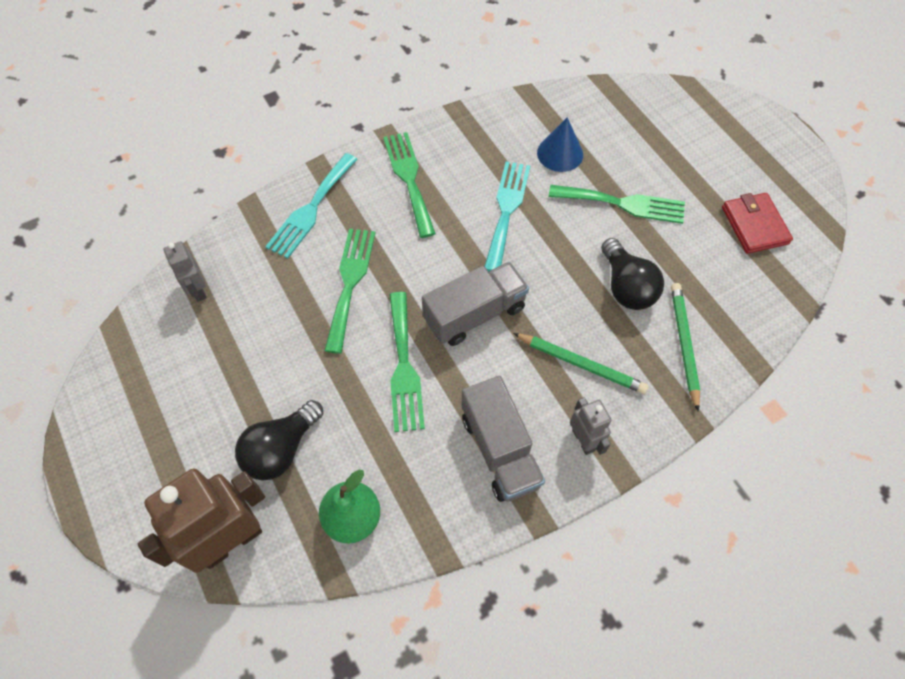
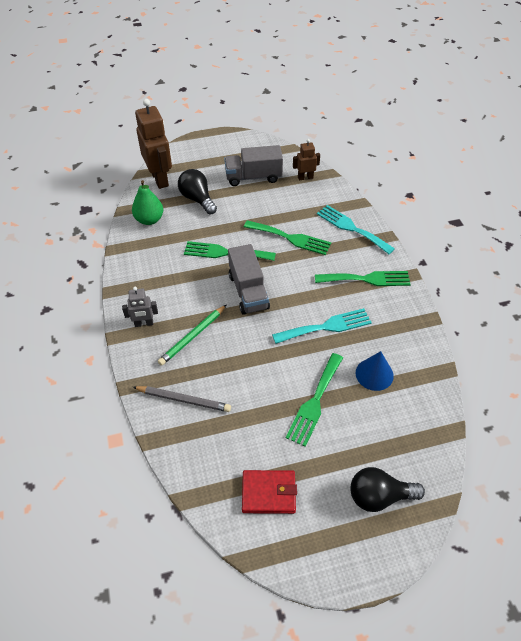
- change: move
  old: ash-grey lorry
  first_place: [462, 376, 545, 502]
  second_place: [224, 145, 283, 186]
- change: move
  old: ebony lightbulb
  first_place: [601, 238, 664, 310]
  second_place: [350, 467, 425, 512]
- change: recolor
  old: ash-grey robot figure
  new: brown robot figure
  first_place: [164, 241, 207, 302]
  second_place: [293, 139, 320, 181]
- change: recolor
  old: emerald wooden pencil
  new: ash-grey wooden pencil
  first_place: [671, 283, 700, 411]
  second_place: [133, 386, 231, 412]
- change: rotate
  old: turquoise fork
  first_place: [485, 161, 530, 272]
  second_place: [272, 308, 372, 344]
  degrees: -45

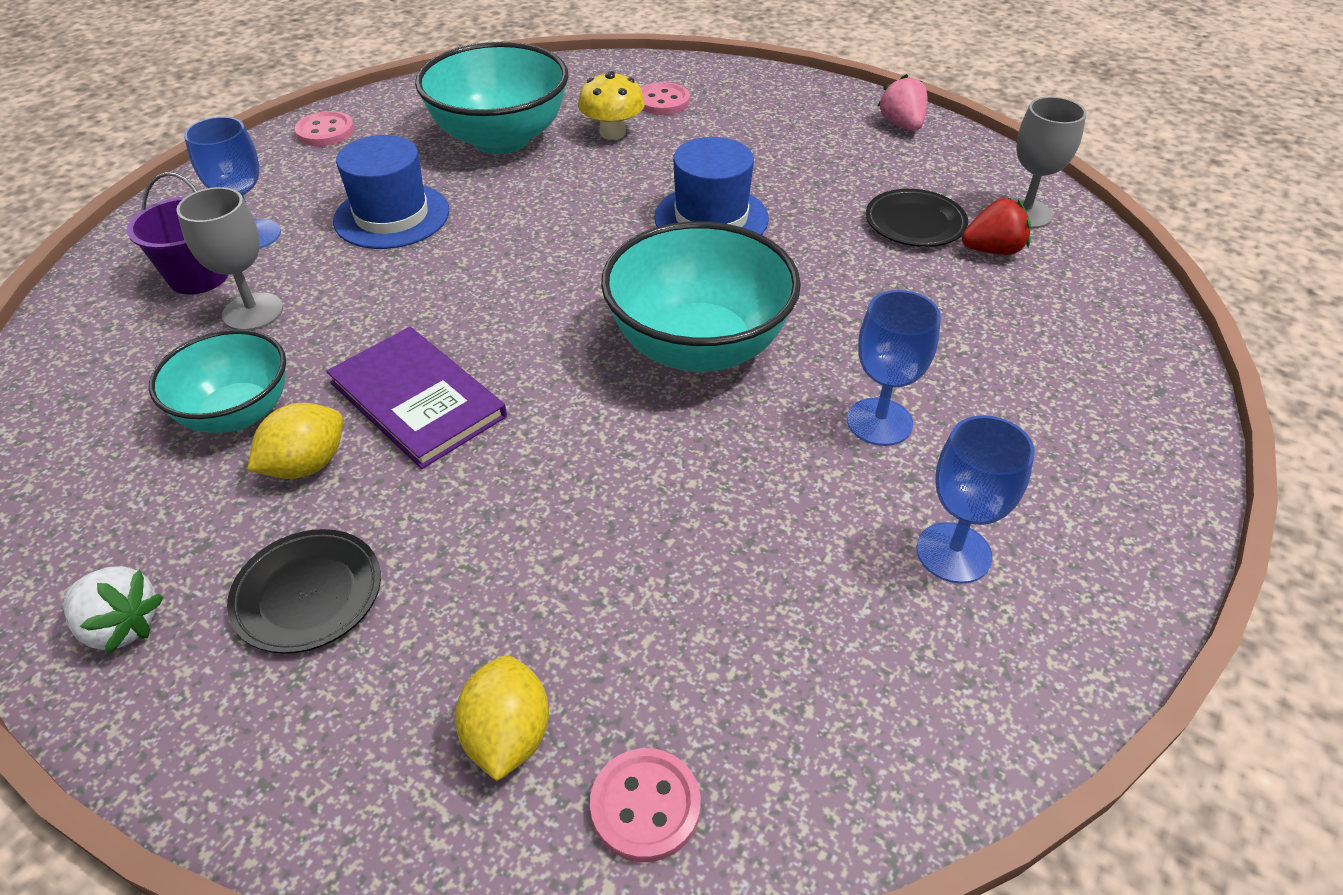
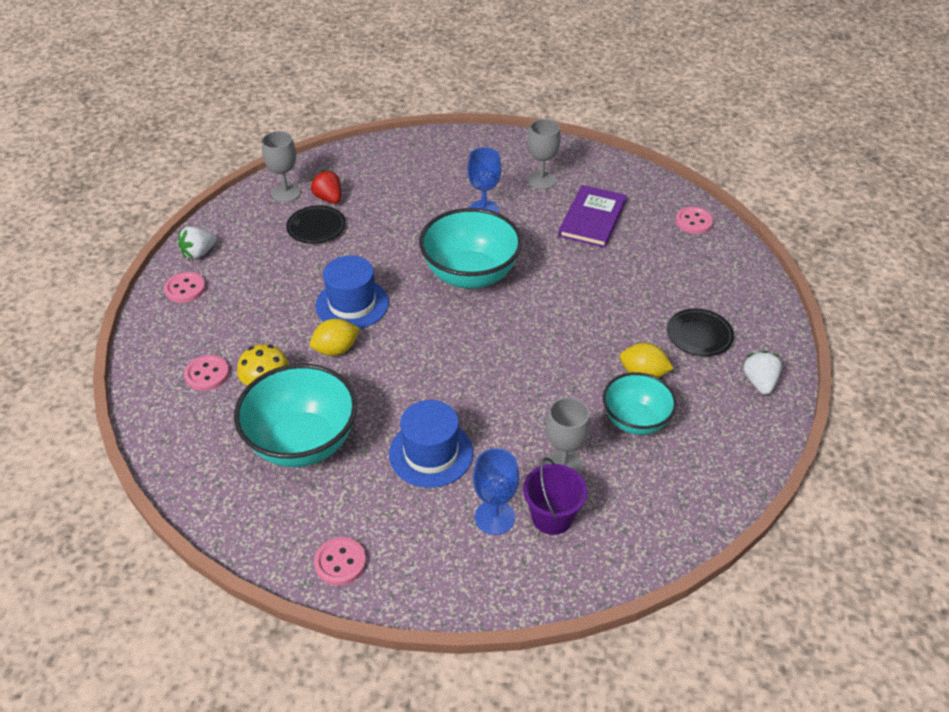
- change: insert
  new: rosy sewing button
  second_place: [164, 272, 206, 303]
- change: move
  old: royal purple book
  first_place: [326, 327, 507, 469]
  second_place: [558, 185, 627, 248]
- change: move
  old: bright yellow toy lemon
  first_place: [455, 655, 549, 781]
  second_place: [310, 319, 360, 356]
- change: recolor
  old: rosy toy strawberry
  new: snow-white toy strawberry
  first_place: [878, 74, 928, 131]
  second_place: [178, 227, 217, 259]
- change: recolor
  old: blue wine glass
  new: ash-grey wine glass
  first_place: [917, 415, 1035, 584]
  second_place: [527, 119, 561, 189]

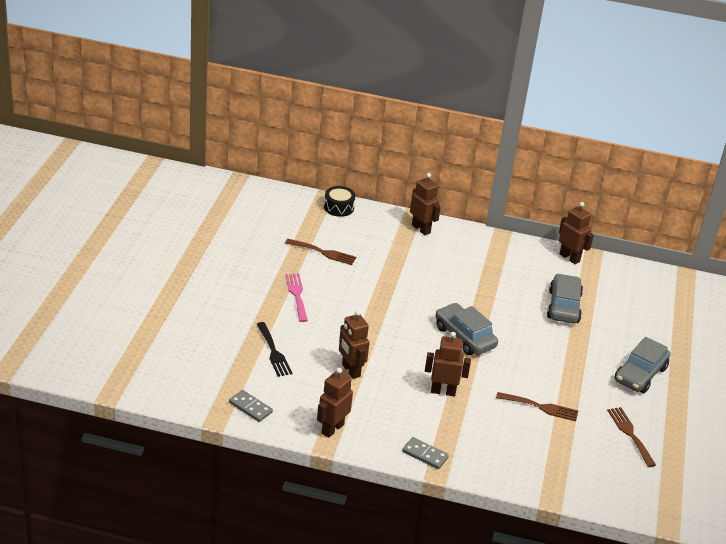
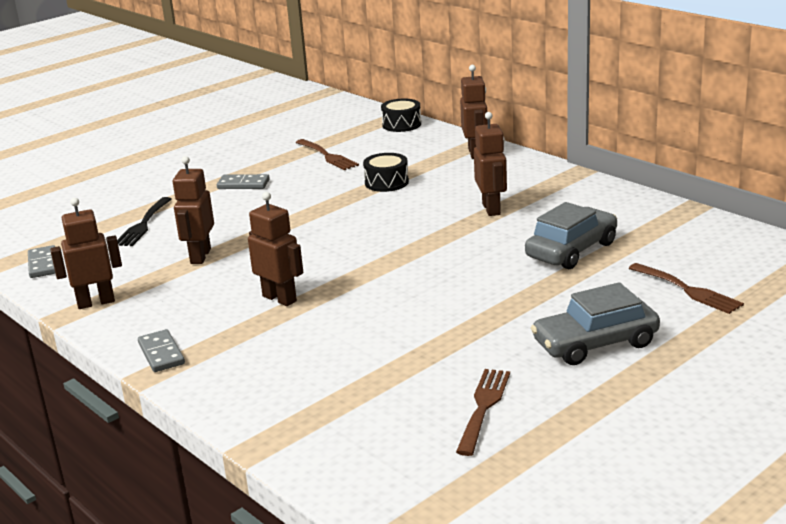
- change: delete
  old: ash-grey automobile
  first_place: [435, 303, 498, 355]
- change: insert
  new: ebony drum
  second_place: [363, 153, 409, 192]
- change: move
  old: brown fork
  first_place: [496, 392, 578, 421]
  second_place: [628, 263, 744, 314]
- change: move
  old: brown robot figure
  first_place: [559, 202, 594, 264]
  second_place: [474, 112, 507, 216]
- change: replace
  old: rosy fork
  new: ash-grey domino
  first_place: [286, 273, 308, 322]
  second_place: [217, 174, 270, 189]

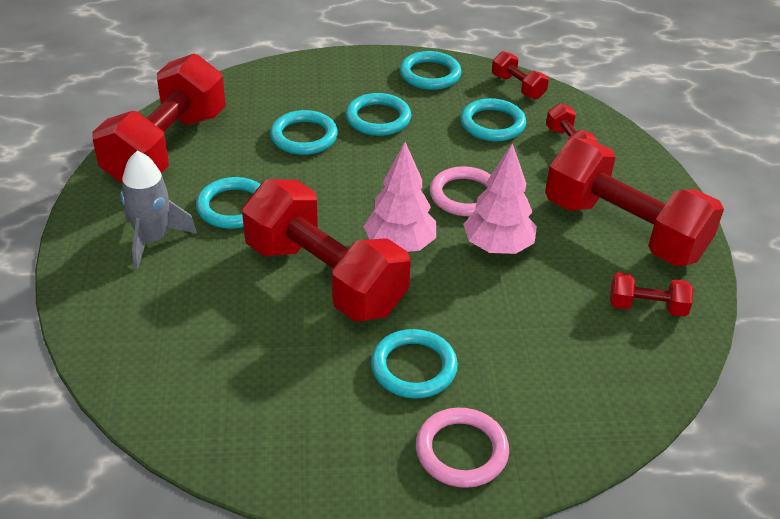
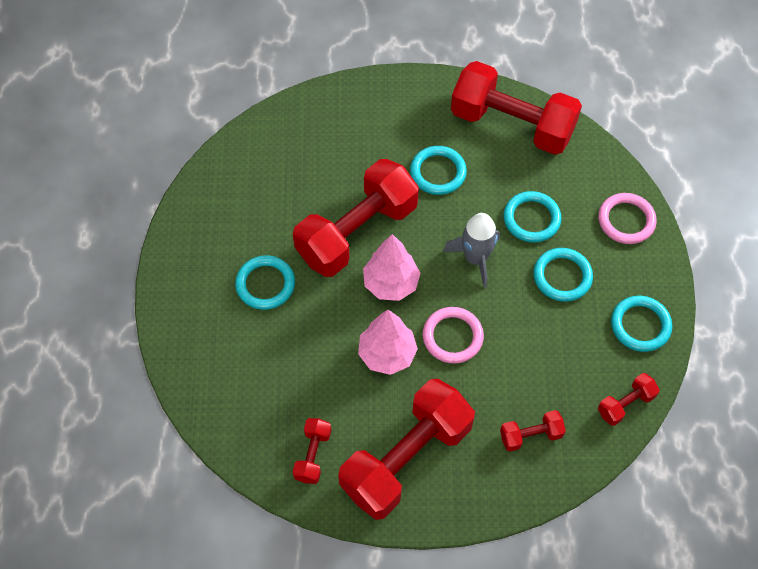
- change: delete
  old: turquoise torus
  first_place: [460, 98, 526, 141]
- change: move
  old: ash-grey toy rocket
  first_place: [120, 151, 197, 269]
  second_place: [443, 213, 500, 288]
- change: move
  old: rosy torus
  first_place: [416, 407, 509, 488]
  second_place: [598, 193, 657, 244]

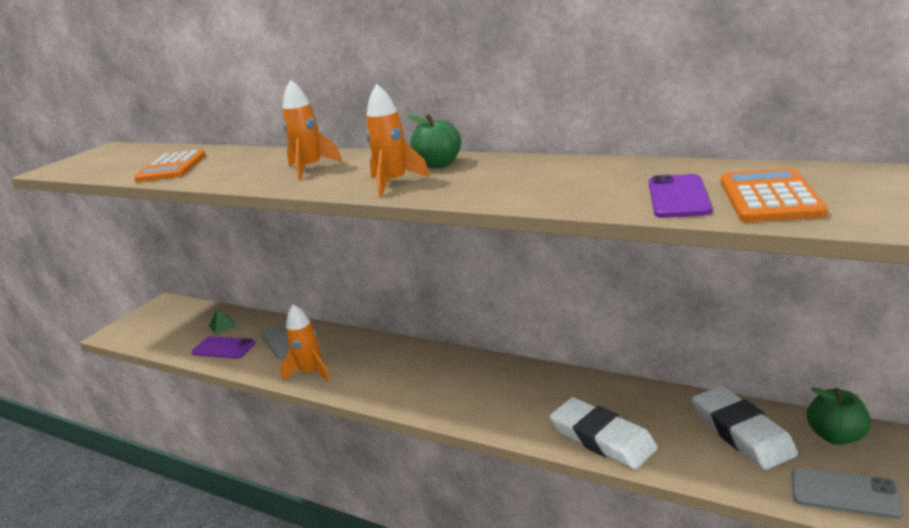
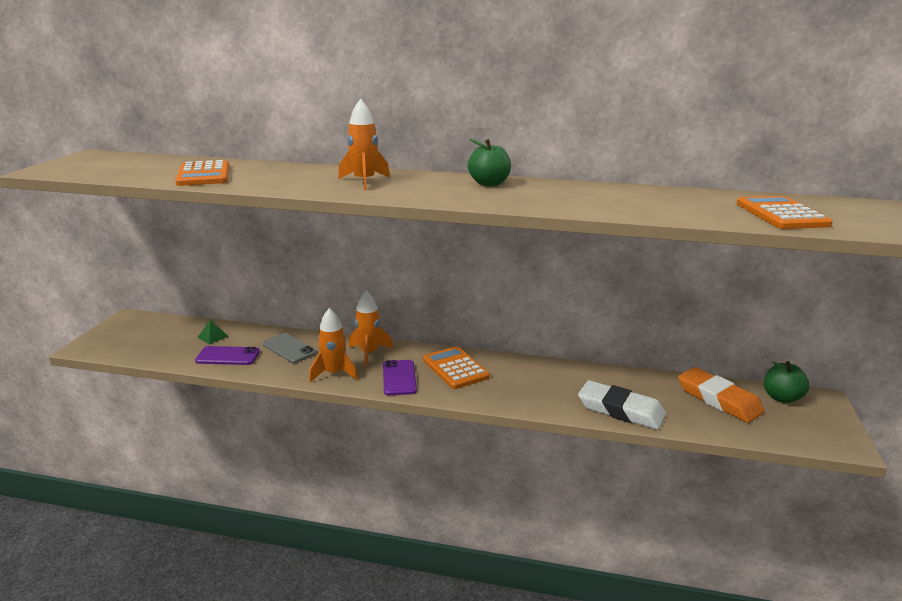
- change: delete
  old: ash-grey mobile phone
  first_place: [792, 467, 904, 519]
- change: insert
  new: bright orange pocket calculator
  second_place: [423, 346, 490, 389]
- change: move
  old: bright orange toy rocket
  first_place: [366, 84, 430, 197]
  second_place: [349, 291, 393, 367]
- change: move
  old: royal purple mobile phone
  first_place: [649, 174, 712, 218]
  second_place: [383, 360, 417, 395]
- change: recolor
  old: snow-white pencil eraser
  new: bright orange pencil eraser
  first_place: [691, 386, 798, 470]
  second_place: [678, 367, 765, 423]

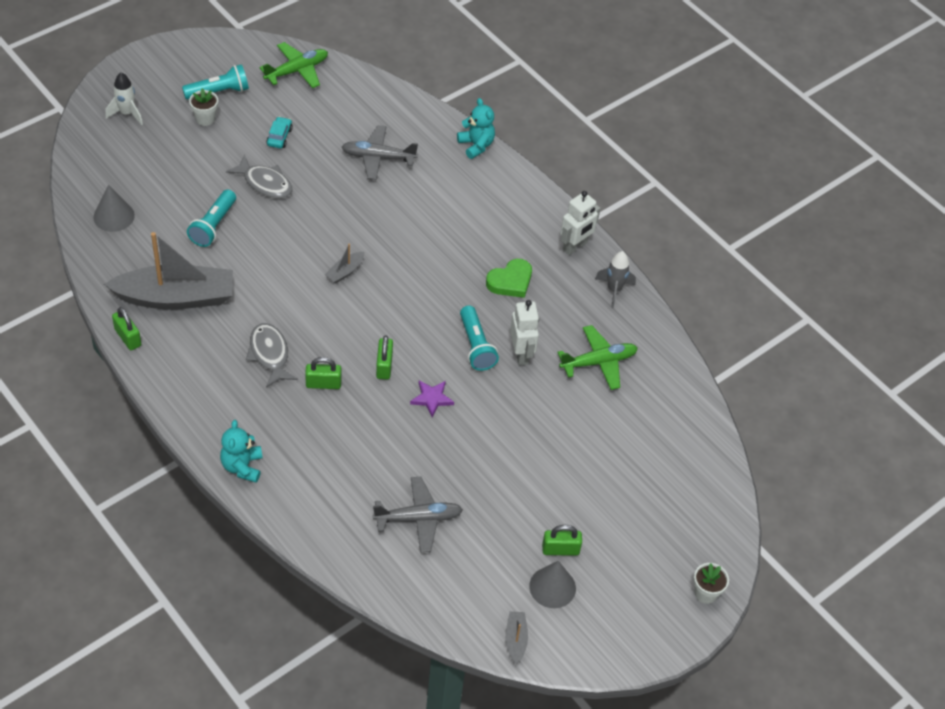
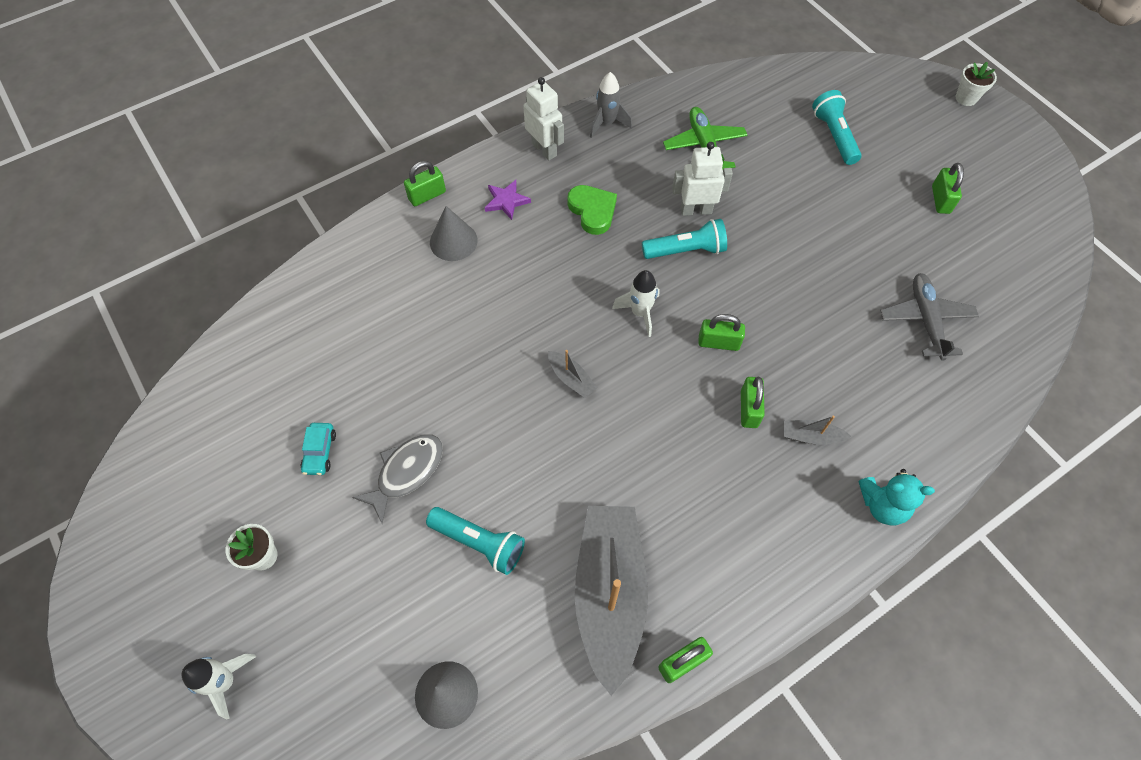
- change: delete
  old: ash-grey fish
  first_place: [246, 323, 298, 388]
- change: delete
  old: emerald toy plane
  first_place: [259, 42, 328, 88]
- change: delete
  old: ash-grey toy plane
  first_place: [342, 125, 418, 180]
- change: delete
  old: turquoise stuffed bear
  first_place: [457, 98, 495, 159]
- change: insert
  new: emerald padlock
  second_place: [404, 161, 446, 206]
- change: insert
  new: snow-white toy rocket
  second_place: [612, 270, 660, 337]
- change: move
  old: turquoise flashlight
  first_place: [182, 64, 249, 100]
  second_place: [812, 90, 862, 165]
- change: move
  old: royal purple star shape
  first_place: [410, 380, 454, 417]
  second_place: [485, 180, 531, 220]
- change: move
  old: ash-grey sailboat
  first_place: [505, 611, 528, 664]
  second_place: [784, 416, 851, 445]
- change: move
  old: ash-grey cone shape
  first_place: [529, 561, 576, 608]
  second_place: [430, 206, 478, 261]
- change: rotate
  old: turquoise automobile
  first_place: [266, 116, 293, 148]
  second_place: [300, 423, 336, 475]
  degrees: -105

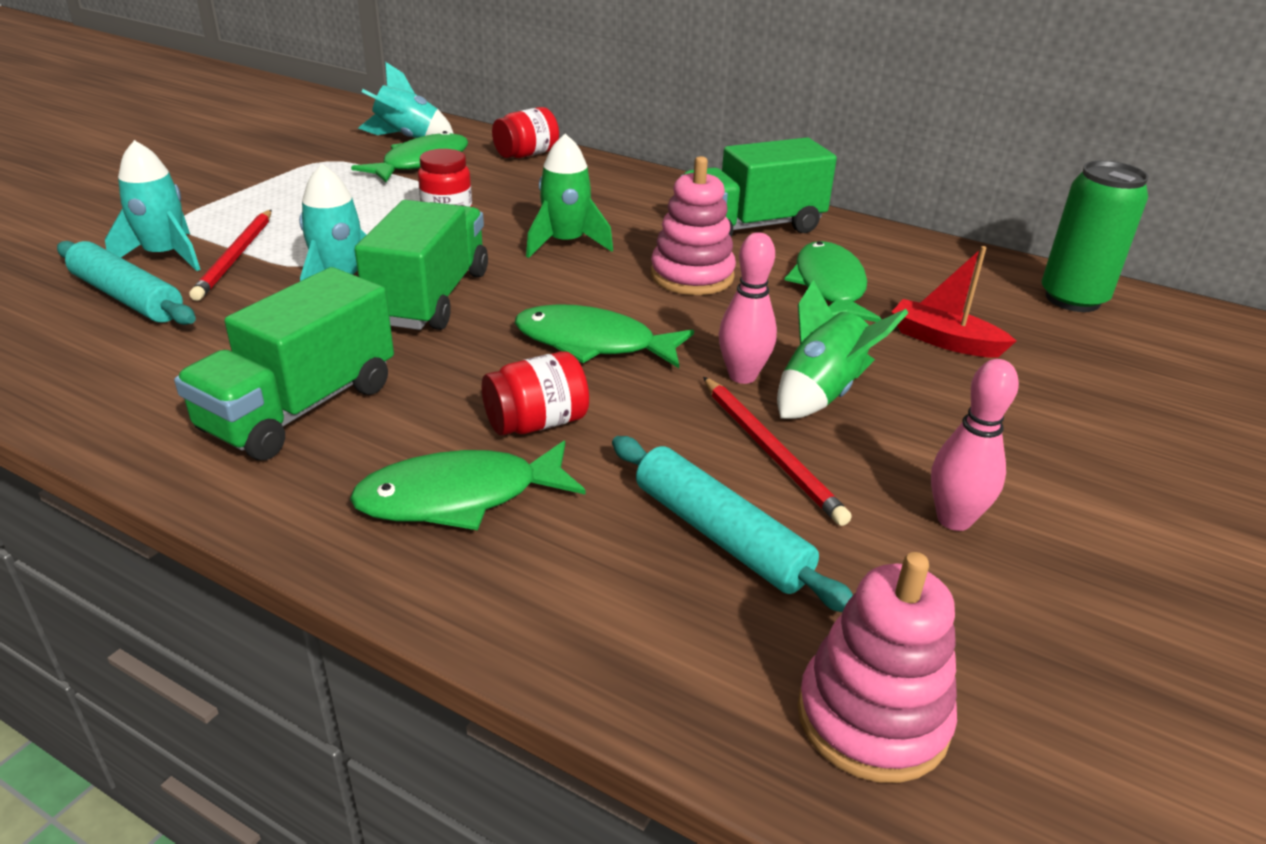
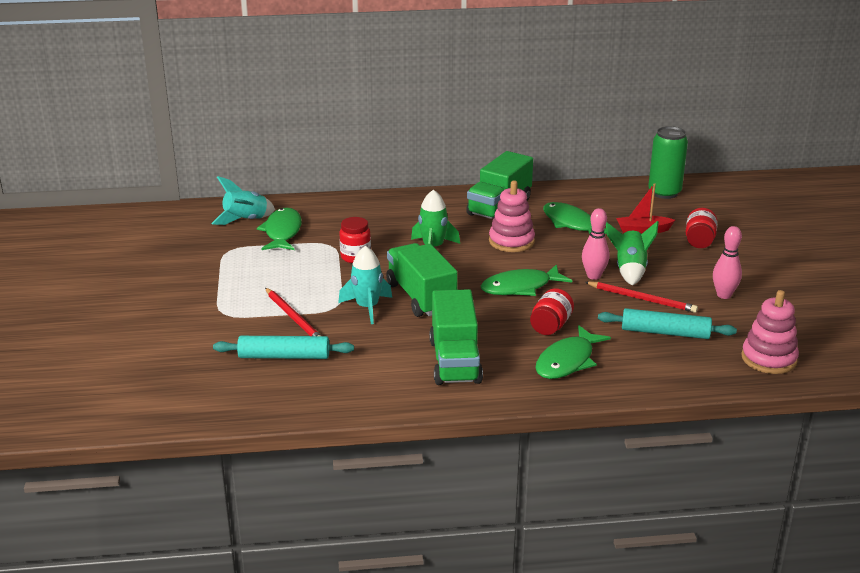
- change: delete
  old: turquoise toy rocket
  first_place: [105, 140, 201, 271]
- change: move
  old: scarlet jam jar
  first_place: [492, 107, 559, 158]
  second_place: [686, 208, 717, 248]

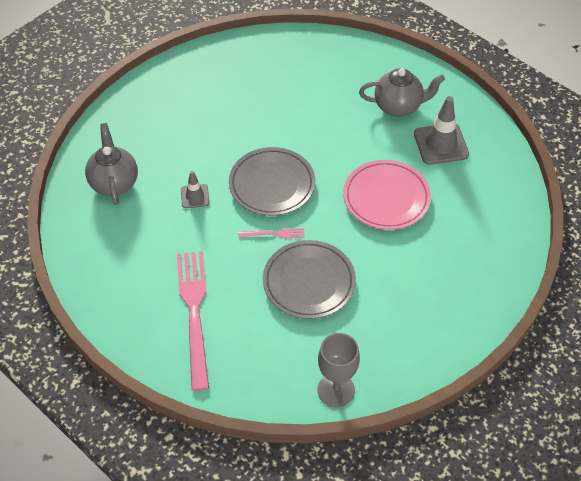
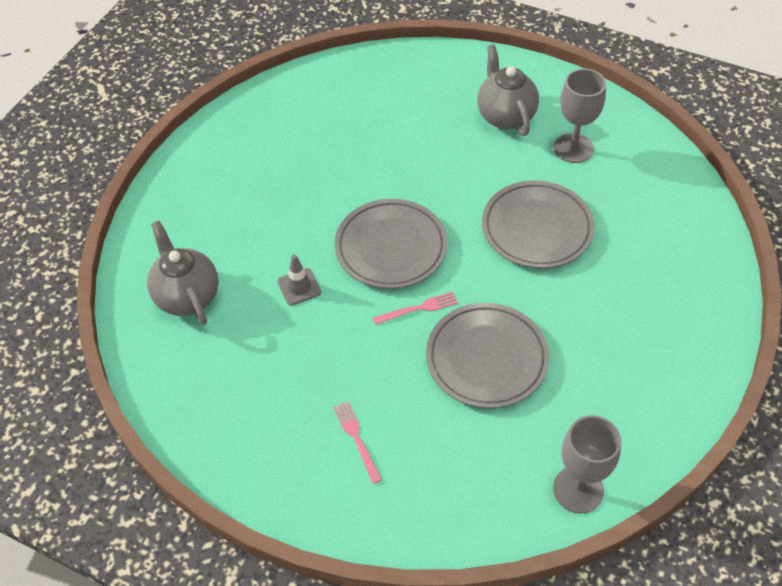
- change: replace
  old: ash-grey traffic cone
  new: ash-grey wine glass
  first_place: [414, 96, 469, 165]
  second_place: [554, 69, 606, 163]
- change: recolor
  old: rosy flat dish
  new: ash-grey flat dish
  first_place: [343, 160, 431, 230]
  second_place: [482, 180, 595, 268]
- change: rotate
  old: ash-grey teapot
  first_place: [359, 68, 445, 117]
  second_place: [477, 44, 539, 136]
  degrees: -90
- change: resize
  old: rosy fork
  first_place: [177, 251, 209, 391]
  second_place: [334, 401, 382, 484]
  factor: 0.44

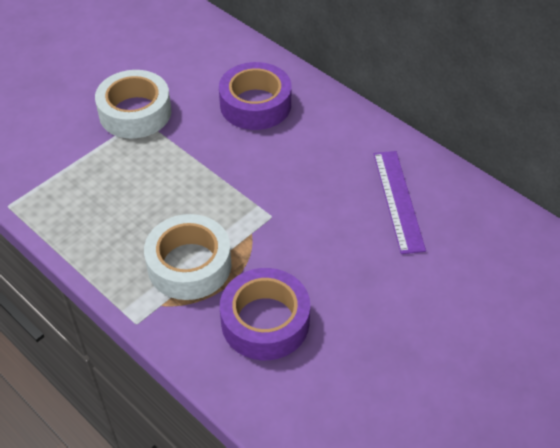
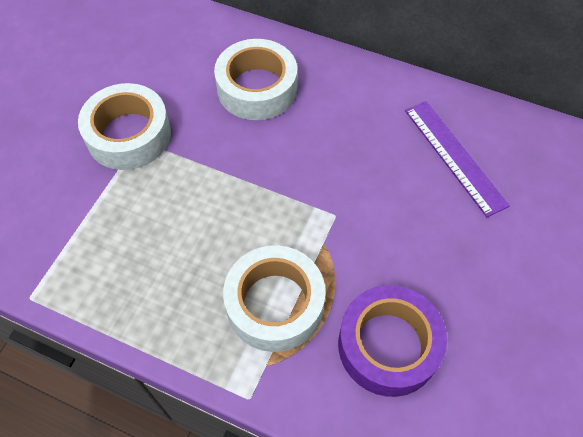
- change: recolor
  old: royal purple tape
  new: snow-white tape
  first_place: [219, 62, 292, 130]
  second_place: [214, 39, 297, 120]

